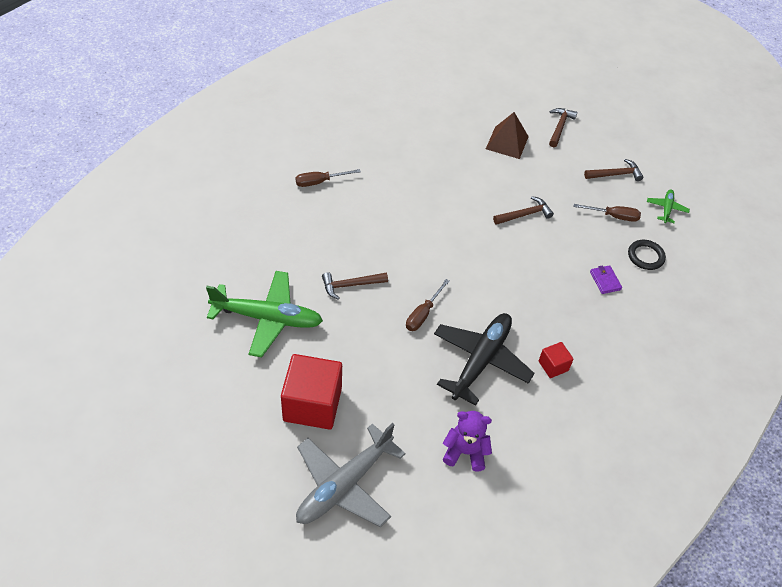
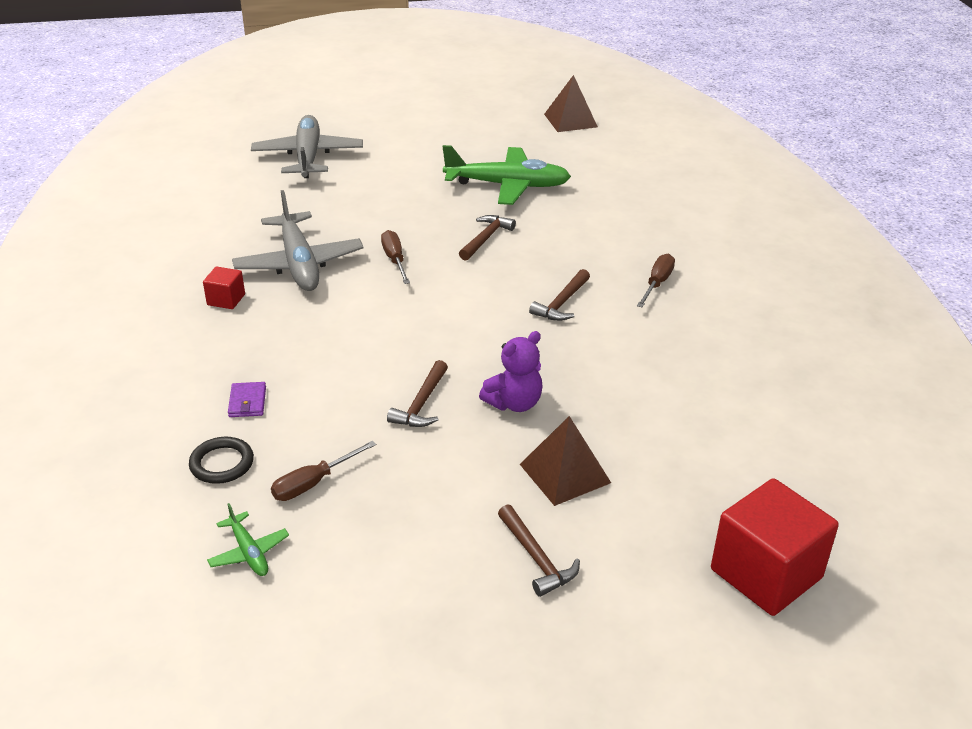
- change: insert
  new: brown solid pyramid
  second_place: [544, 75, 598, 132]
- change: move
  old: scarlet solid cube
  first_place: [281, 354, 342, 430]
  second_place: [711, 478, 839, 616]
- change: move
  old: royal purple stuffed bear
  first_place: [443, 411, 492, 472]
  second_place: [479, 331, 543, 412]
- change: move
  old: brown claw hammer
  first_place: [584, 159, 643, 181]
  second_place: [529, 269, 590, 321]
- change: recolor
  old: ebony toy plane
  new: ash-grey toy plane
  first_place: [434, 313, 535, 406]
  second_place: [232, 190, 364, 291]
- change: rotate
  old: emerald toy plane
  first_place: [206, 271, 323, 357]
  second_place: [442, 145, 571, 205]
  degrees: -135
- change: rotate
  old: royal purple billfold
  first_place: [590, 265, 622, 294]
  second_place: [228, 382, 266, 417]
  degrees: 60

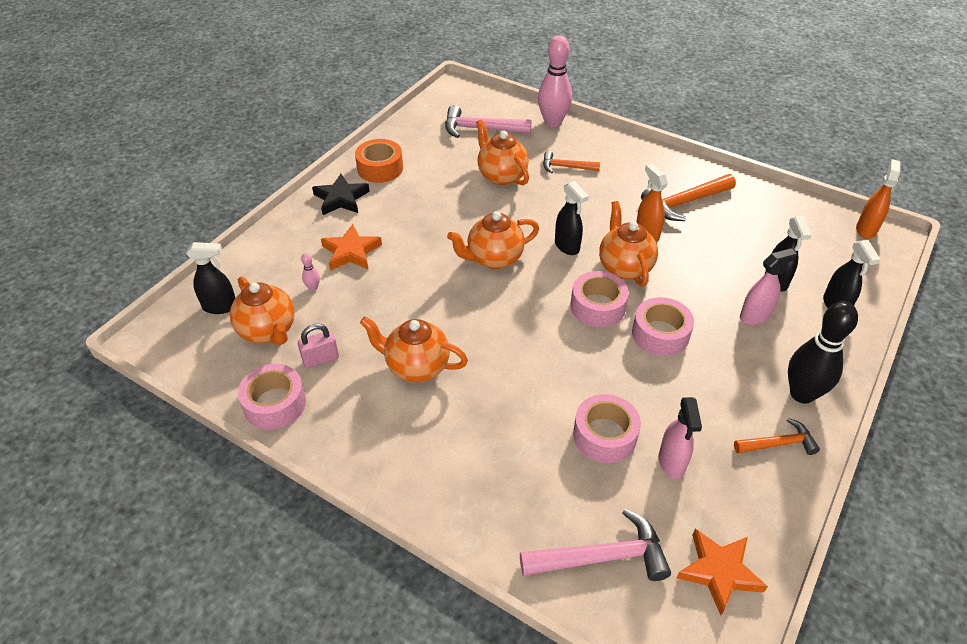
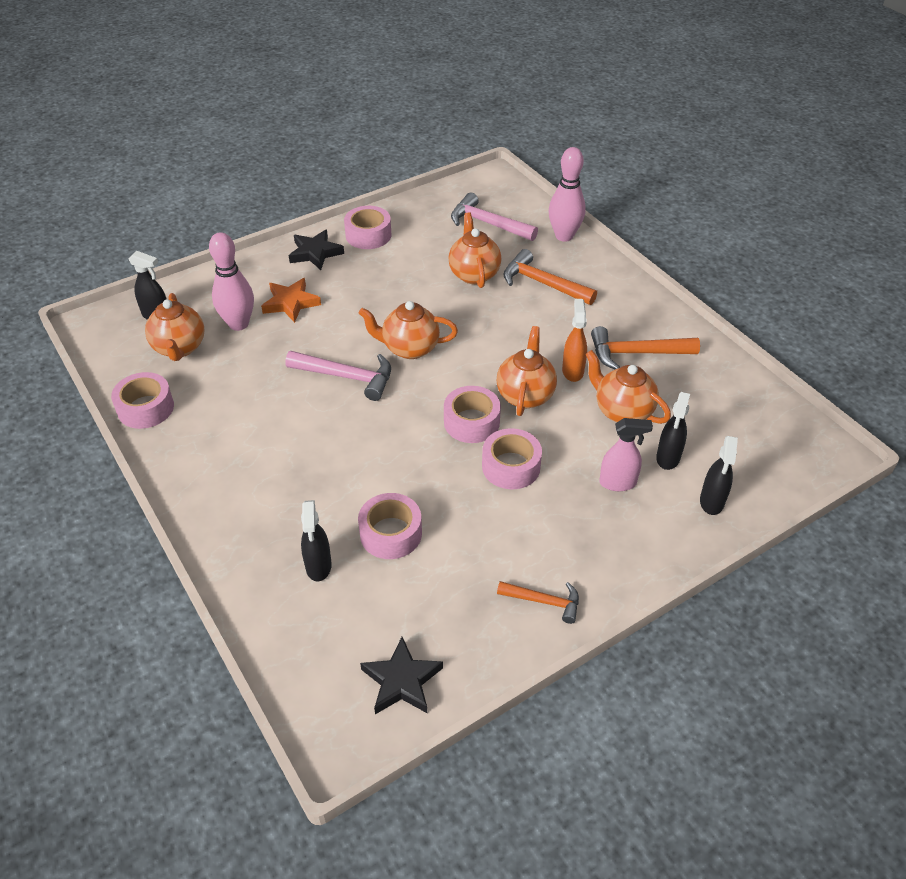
- change: delete
  old: rosy padlock
  first_place: [298, 324, 339, 369]
- change: delete
  old: rosy sprayer
  first_place: [659, 397, 702, 479]
- change: delete
  old: ebony skittle
  first_place: [788, 301, 858, 404]
- change: delete
  old: bright orange sprayer
  first_place: [856, 159, 900, 239]
- change: move
  old: bright orange teapot
  first_place: [360, 317, 468, 382]
  second_place: [586, 350, 671, 424]
- change: move
  old: rosy claw hammer
  first_place: [520, 509, 671, 581]
  second_place: [285, 351, 391, 401]
- change: move
  old: ebony sprayer
  first_place: [555, 181, 589, 255]
  second_place: [301, 500, 332, 582]
- change: recolor
  old: bright orange tape
  new: rosy tape
  first_place: [355, 139, 403, 183]
  second_place: [344, 206, 391, 249]
- change: recolor
  old: bright orange star shape
  new: ebony star shape
  first_place: [676, 529, 768, 615]
  second_place: [360, 637, 443, 714]
- change: resize
  old: rosy skittle
  first_place: [301, 253, 320, 291]
  second_place: [209, 232, 254, 331]
  factor: 2.47
- change: resize
  old: bright orange claw hammer
  first_place: [543, 151, 600, 173]
  second_place: [503, 249, 597, 305]
  factor: 1.61

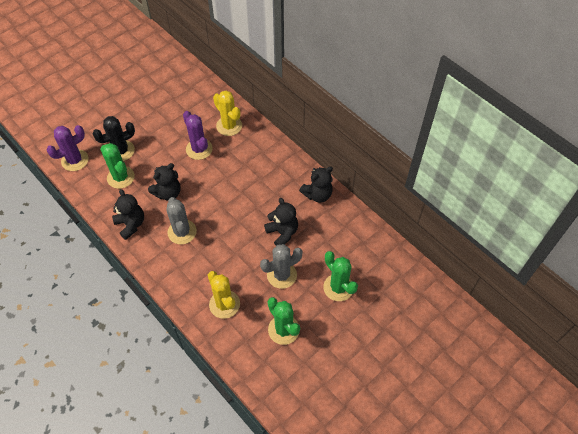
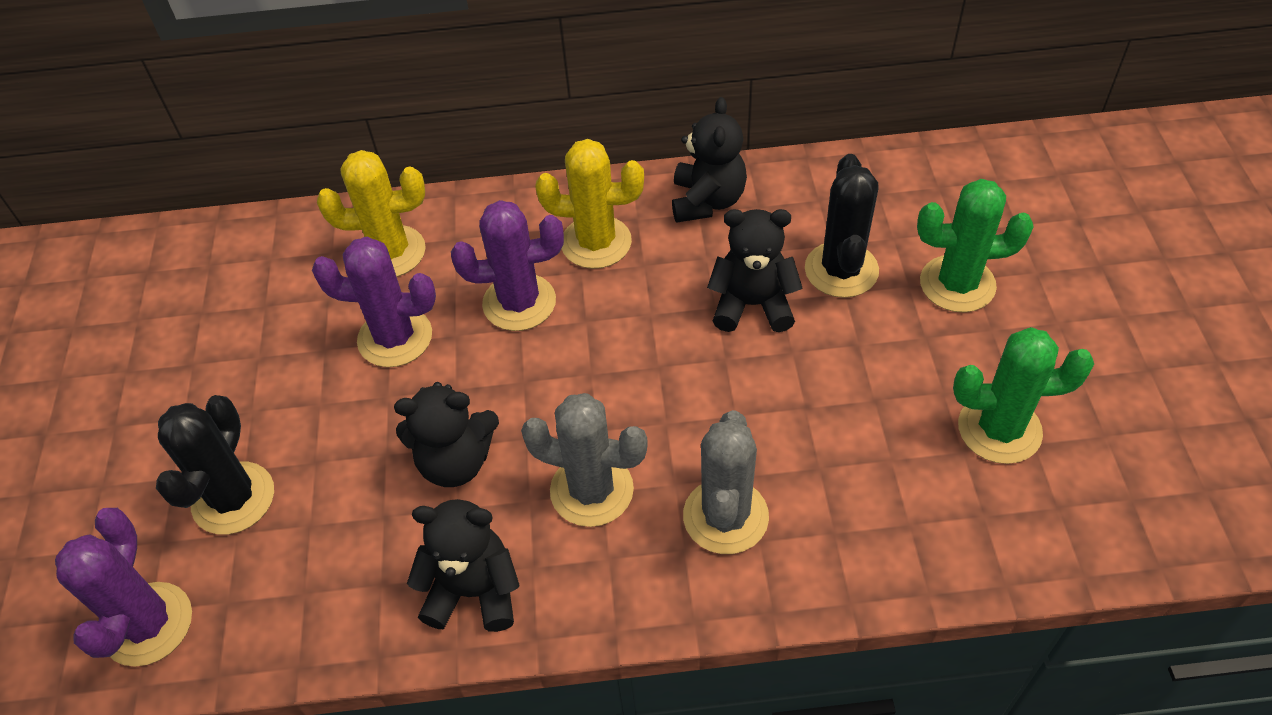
- change: delete
  old: emerald prickly plant
  first_place: [100, 143, 135, 189]
- change: insert
  new: royal purple prickly plant
  second_place: [451, 200, 564, 331]
- change: insert
  new: ebony prickly plant
  second_place: [805, 154, 879, 298]
- change: move
  old: bright yellow prickly plant
  first_place: [208, 271, 240, 319]
  second_place: [535, 139, 644, 269]
- change: move
  old: ash-grey prickly plant
  first_place: [260, 244, 303, 289]
  second_place: [683, 410, 769, 554]
- change: rotate
  old: ebony stuffed bear
  first_place: [148, 163, 181, 200]
  second_place: [394, 382, 499, 487]
  degrees: 90

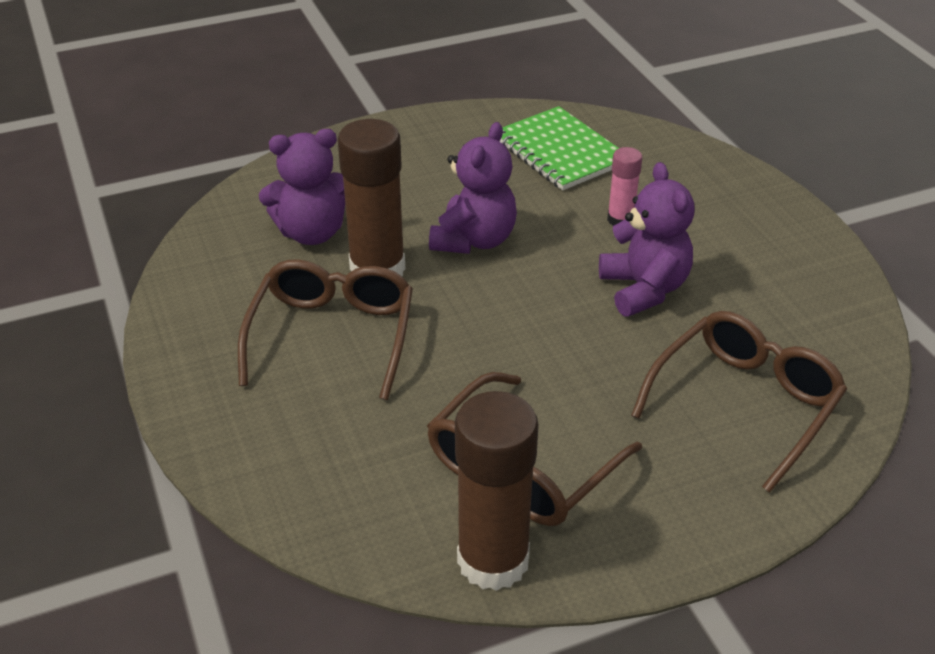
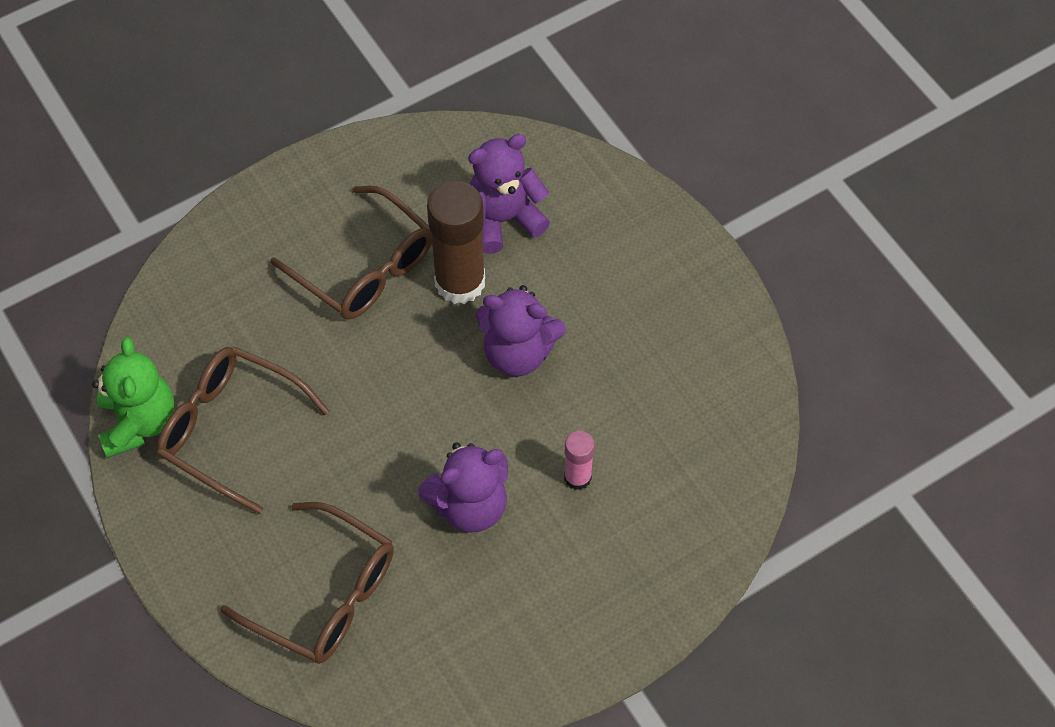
- change: delete
  old: emerald notepad
  first_place: [499, 106, 619, 190]
- change: replace
  old: brown stick of glue
  new: emerald stuffed bear
  first_place: [455, 391, 538, 591]
  second_place: [92, 337, 175, 458]
- change: rotate
  old: brown glasses
  first_place: [238, 259, 413, 400]
  second_place: [270, 186, 432, 320]
  degrees: 45
- change: rotate
  old: royal purple stuffed bear
  first_place: [259, 129, 345, 245]
  second_place: [468, 134, 550, 254]
  degrees: 90

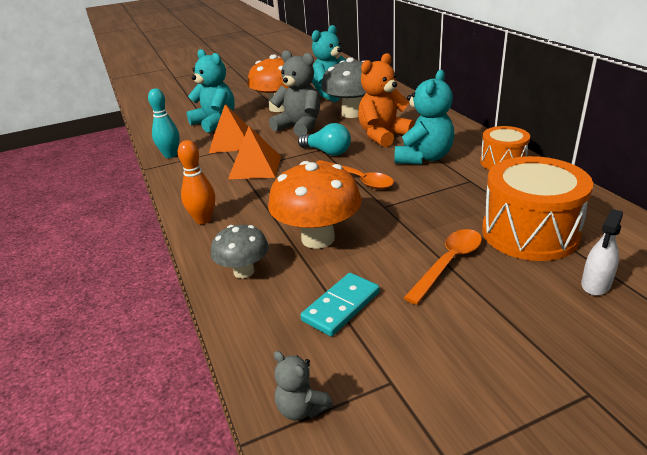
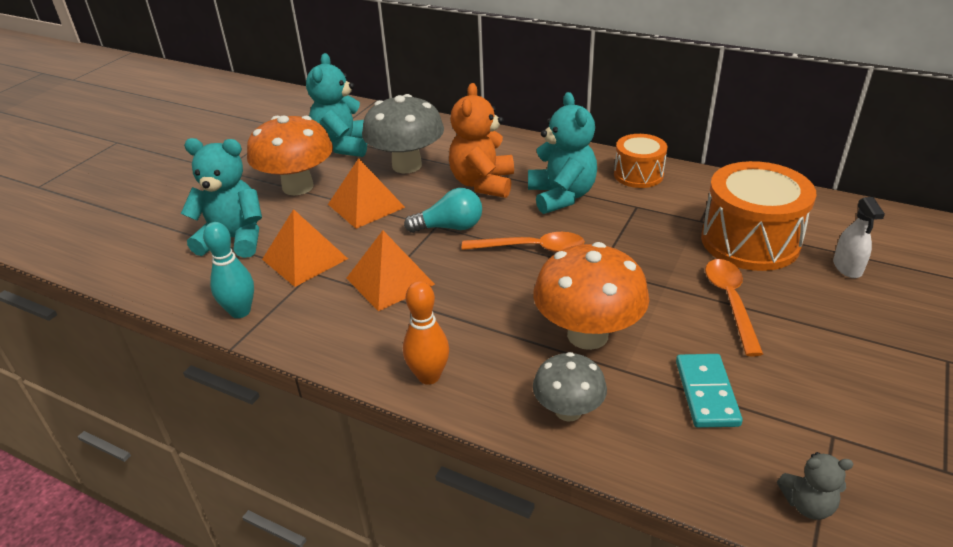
- change: replace
  old: ash-grey stuffed bear
  new: bright orange solid pyramid
  first_place: [269, 50, 320, 137]
  second_place: [328, 158, 405, 229]

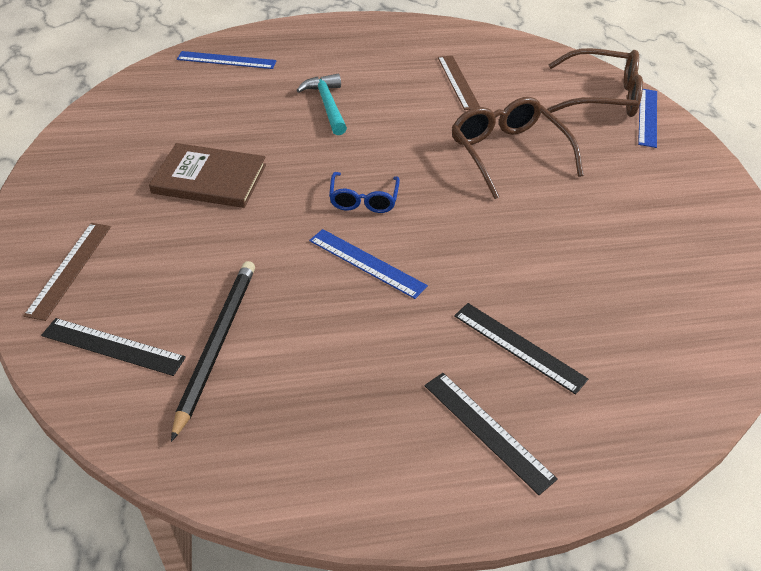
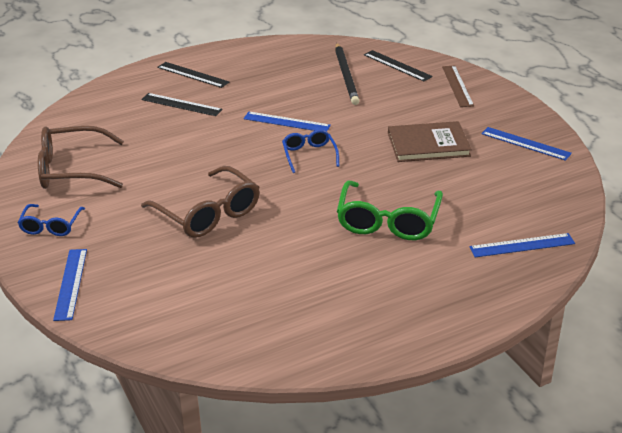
- change: delete
  old: brown measuring stick
  first_place: [438, 56, 480, 110]
- change: insert
  new: blue glasses
  second_place: [17, 204, 85, 236]
- change: insert
  new: blue measuring stick
  second_place: [481, 127, 572, 161]
- change: move
  old: brown glasses
  first_place: [547, 48, 643, 117]
  second_place: [38, 126, 124, 189]
- change: replace
  old: turquoise claw hammer
  new: emerald glasses
  first_place: [296, 74, 347, 135]
  second_place: [337, 180, 443, 240]
- change: rotate
  old: ebony measuring stick
  first_place: [41, 318, 186, 376]
  second_place: [364, 50, 433, 81]
  degrees: 45

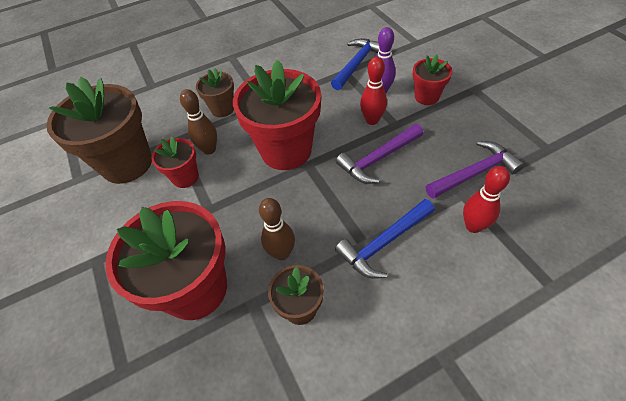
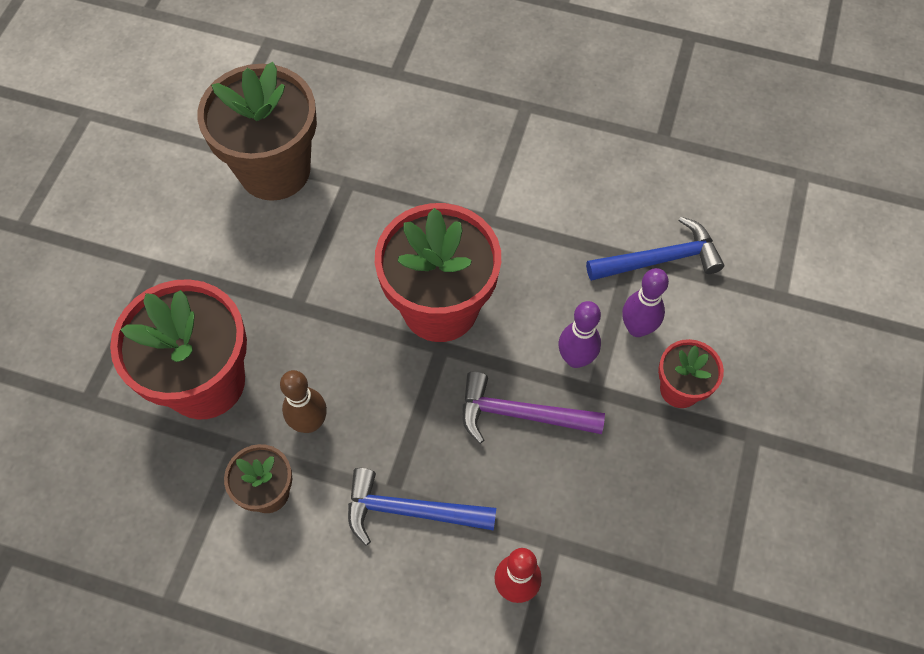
- change: delete
  old: scarlet potted plant
  first_place: [151, 136, 199, 188]
- change: delete
  old: brown skittle
  first_place: [180, 89, 217, 155]
- change: delete
  old: brown potted plant
  first_place: [196, 68, 234, 117]
- change: delete
  old: royal purple claw hammer
  first_place: [426, 141, 524, 199]
- change: recolor
  old: scarlet skittle
  new: royal purple skittle
  first_place: [360, 57, 387, 125]
  second_place: [558, 301, 601, 368]

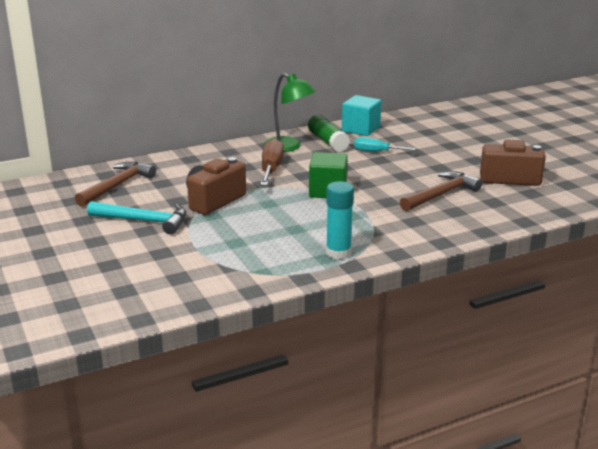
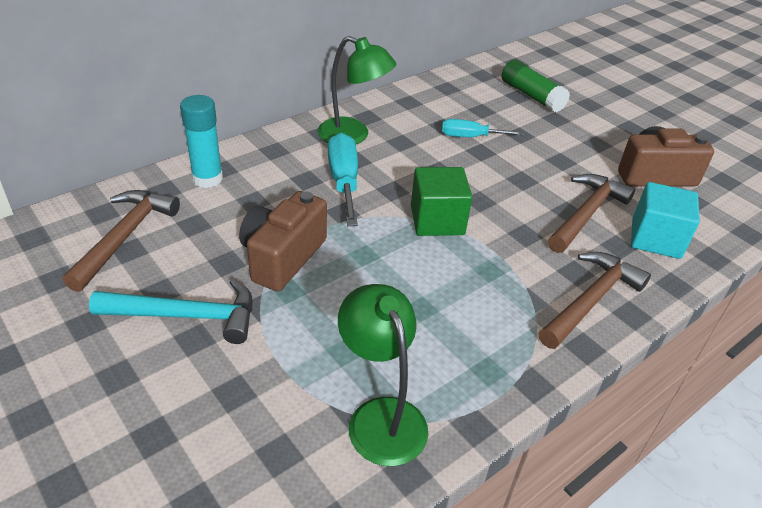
- change: insert
  new: emerald lamp
  second_place: [338, 284, 428, 466]
- change: insert
  new: brown claw hammer
  second_place: [539, 252, 651, 349]
- change: move
  old: emerald stick of glue
  first_place: [308, 115, 350, 152]
  second_place: [502, 60, 570, 112]
- change: move
  old: turquoise stick of glue
  first_place: [326, 181, 354, 260]
  second_place: [180, 95, 223, 188]
- change: move
  old: turquoise solid cube
  first_place: [342, 95, 381, 136]
  second_place: [631, 182, 700, 259]
- change: recolor
  old: brown flat screwdriver
  new: turquoise flat screwdriver
  first_place: [260, 138, 284, 186]
  second_place: [328, 133, 358, 226]

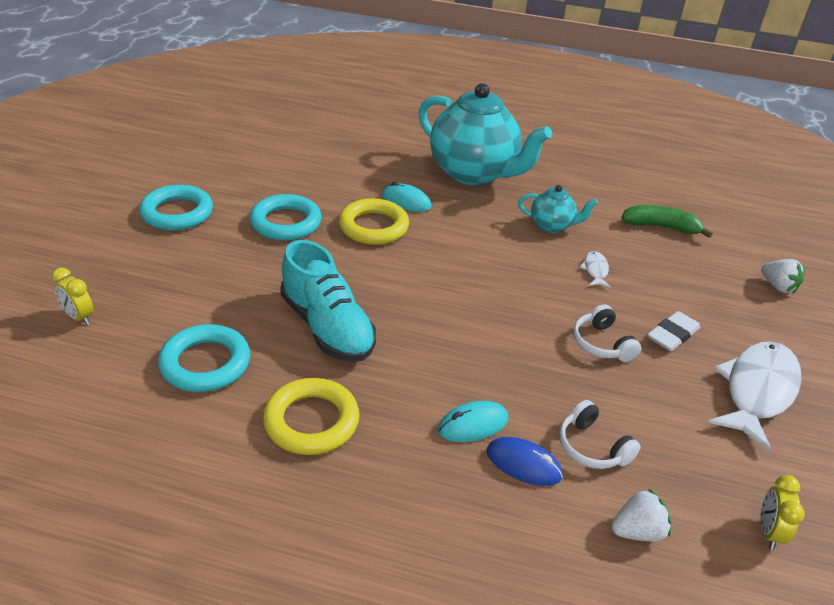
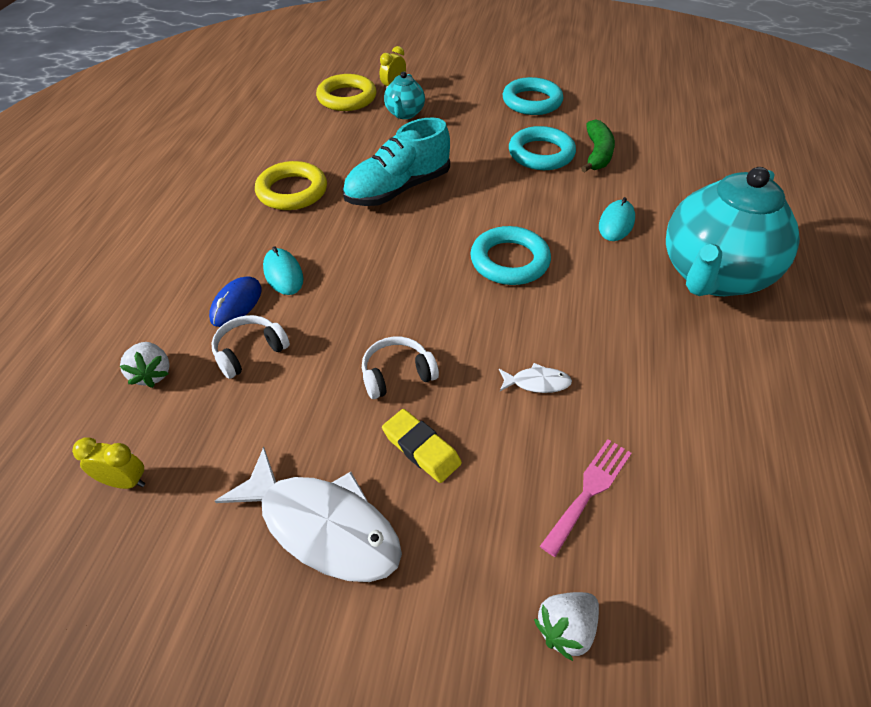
- change: insert
  new: rosy fork
  second_place: [540, 439, 631, 557]
- change: move
  old: turquoise torus
  first_place: [158, 324, 250, 392]
  second_place: [470, 226, 551, 285]
- change: move
  old: bright yellow torus
  first_place: [339, 198, 409, 245]
  second_place: [316, 74, 376, 111]
- change: move
  old: turquoise teapot
  first_place: [518, 185, 598, 233]
  second_place: [384, 71, 425, 119]
- change: move
  old: emerald toy banana
  first_place: [621, 205, 713, 238]
  second_place: [581, 119, 615, 173]
- change: recolor
  old: snow-white pencil eraser
  new: bright yellow pencil eraser
  first_place: [648, 311, 700, 351]
  second_place: [382, 409, 462, 483]

